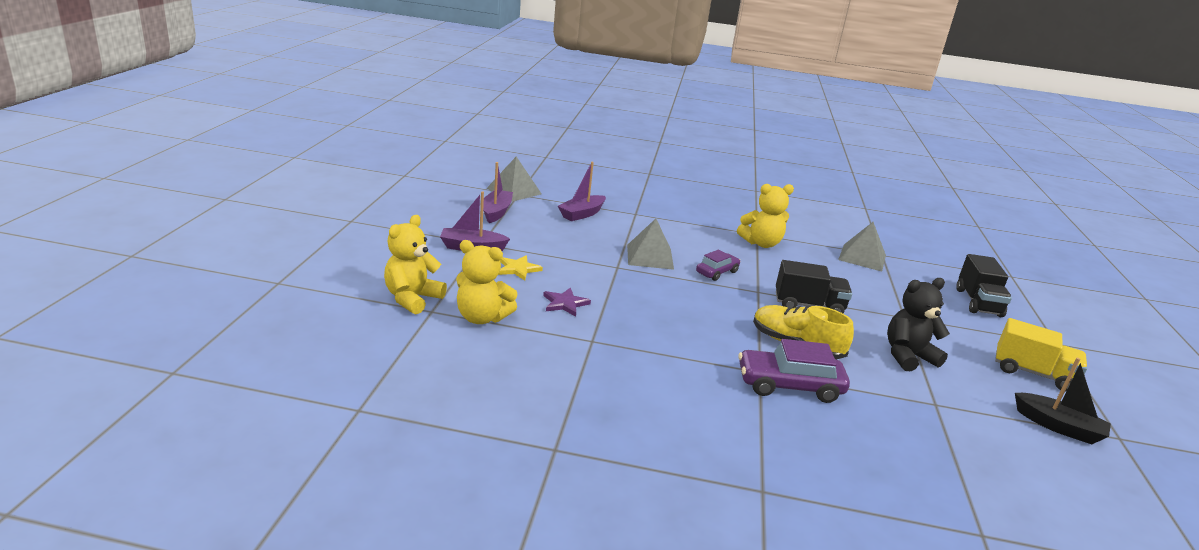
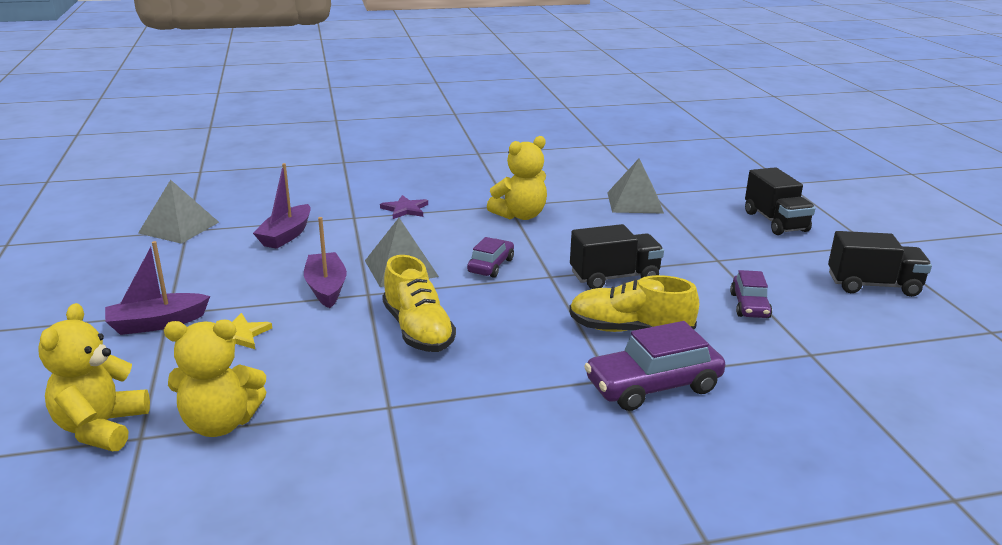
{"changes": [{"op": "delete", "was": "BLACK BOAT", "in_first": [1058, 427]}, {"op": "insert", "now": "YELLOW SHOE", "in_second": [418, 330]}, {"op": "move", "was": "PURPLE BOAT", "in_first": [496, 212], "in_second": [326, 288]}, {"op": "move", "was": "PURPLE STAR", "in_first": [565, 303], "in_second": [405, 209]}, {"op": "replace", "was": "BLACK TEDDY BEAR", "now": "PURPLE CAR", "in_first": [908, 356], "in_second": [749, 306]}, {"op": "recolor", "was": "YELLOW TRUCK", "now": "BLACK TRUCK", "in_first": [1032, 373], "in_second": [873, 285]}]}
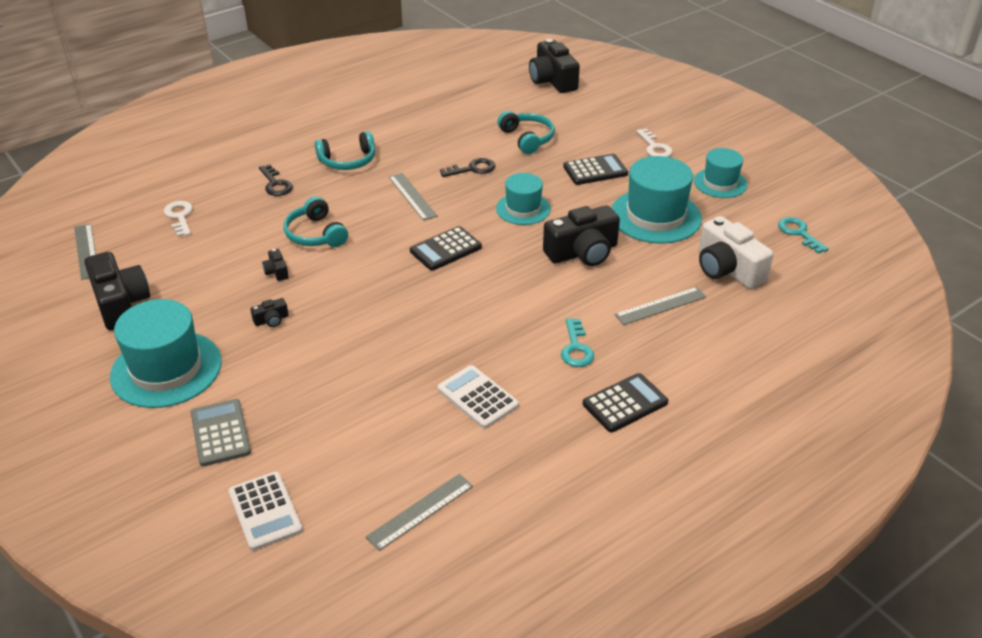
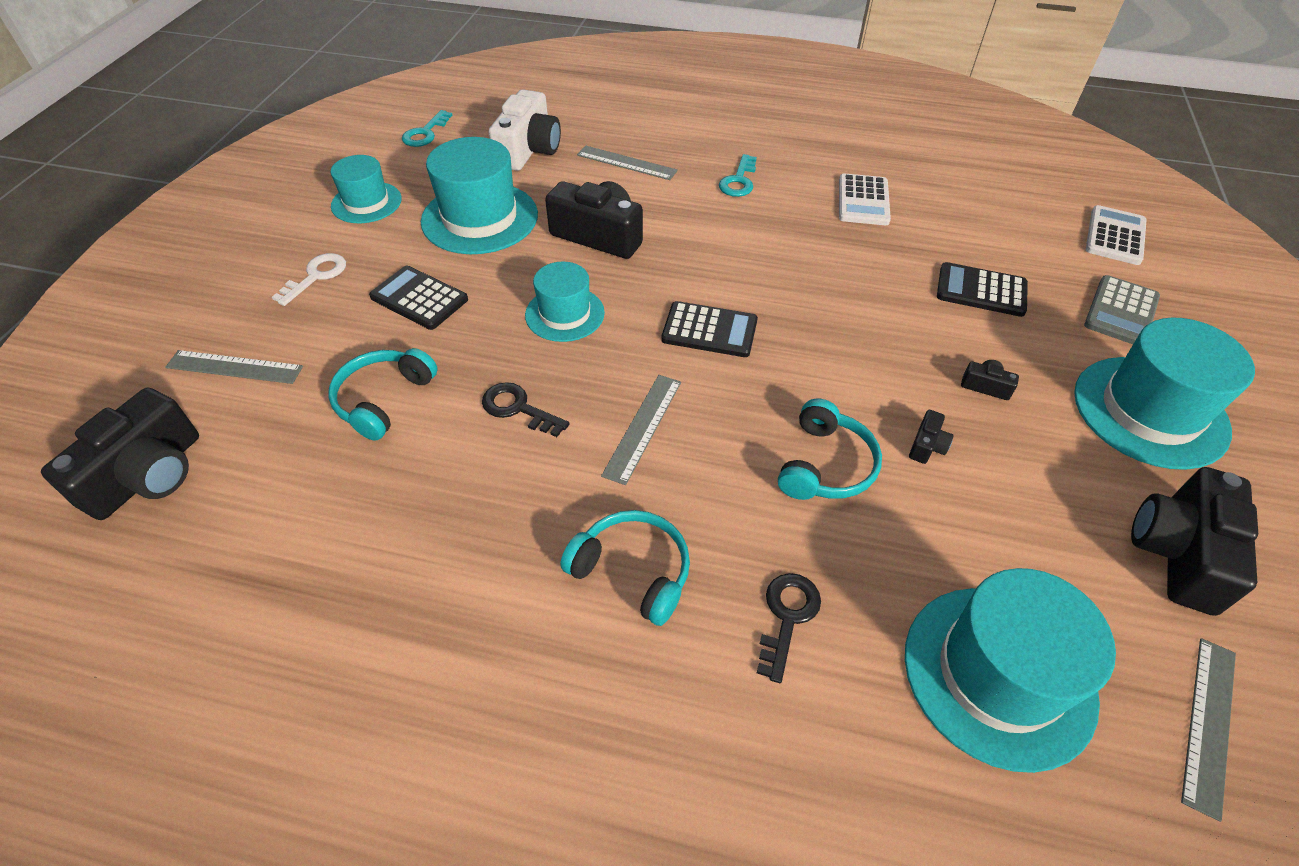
{"changes": [{"op": "move", "was": "GREY RULER", "in_first": [420, 511], "in_second": [234, 367]}, {"op": "move", "was": "BLACK CALCULATOR", "in_first": [625, 403], "in_second": [981, 290]}, {"op": "replace", "was": "WHITE KEY", "now": "TURQUOISE HAT", "in_first": [180, 217], "in_second": [998, 674]}, {"op": "rotate", "was": "TURQUOISE KEY", "in_first": [576, 348], "in_second": [738, 181], "clockwise": 150}]}
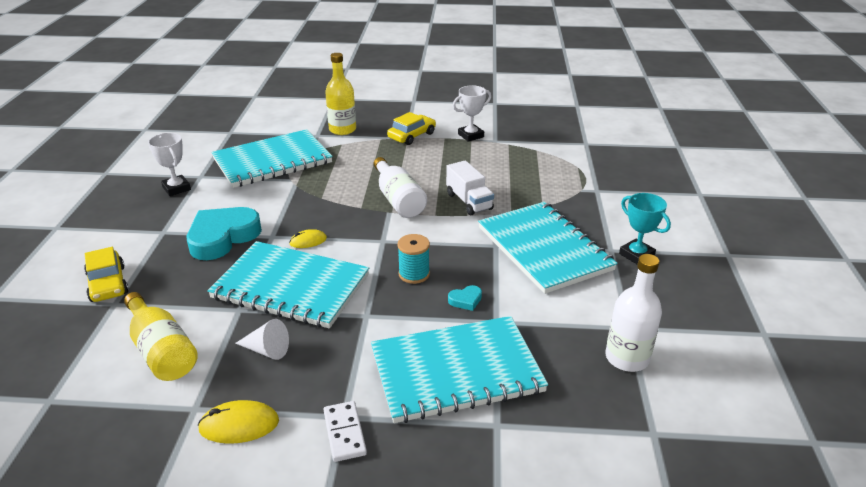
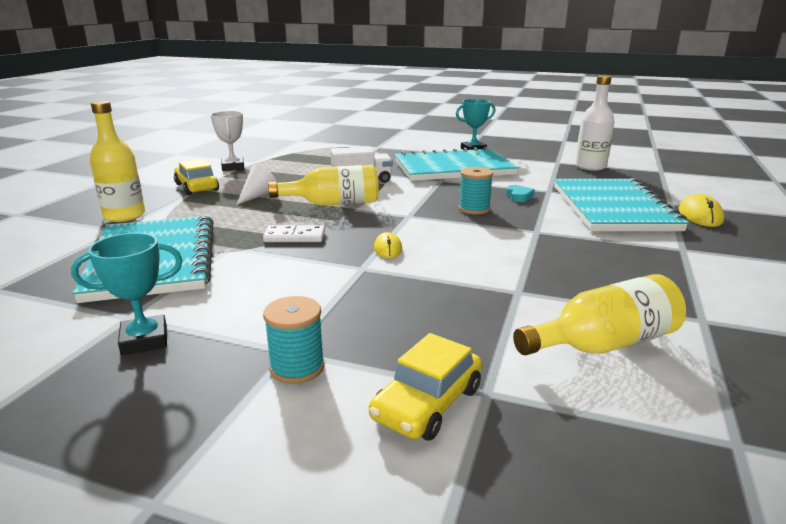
{"changes": [{"op": "delete", "was": "TURQUOISE HEART", "in_first": [223, 237]}, {"op": "delete", "was": "TURQUOISE NOTEBOOK", "in_first": [291, 287]}, {"op": "insert", "now": "TURQUOISE SPOOL", "in_second": [297, 367]}, {"op": "move", "was": "YELLOW MOUSE", "in_first": [239, 425], "in_second": [700, 215]}, {"op": "move", "was": "WHITE CONE", "in_first": [267, 350], "in_second": [258, 196]}, {"op": "move", "was": "WHITE DOMINO", "in_first": [344, 433], "in_second": [294, 237]}, {"op": "recolor", "was": "WHITE TROPHY", "now": "TURQUOISE TROPHY", "in_first": [176, 188], "in_second": [144, 340]}, {"op": "recolor", "was": "WHITE BOTTLE", "now": "YELLOW BOTTLE", "in_first": [398, 200], "in_second": [333, 203]}, {"op": "rotate", "was": "YELLOW CAR", "in_first": [108, 284], "in_second": [427, 403], "clockwise": 135}]}
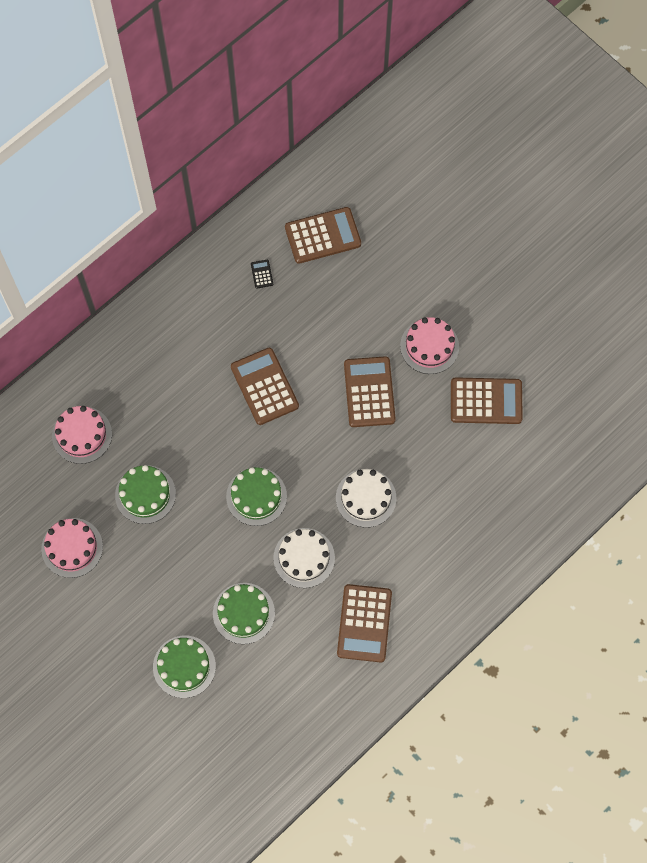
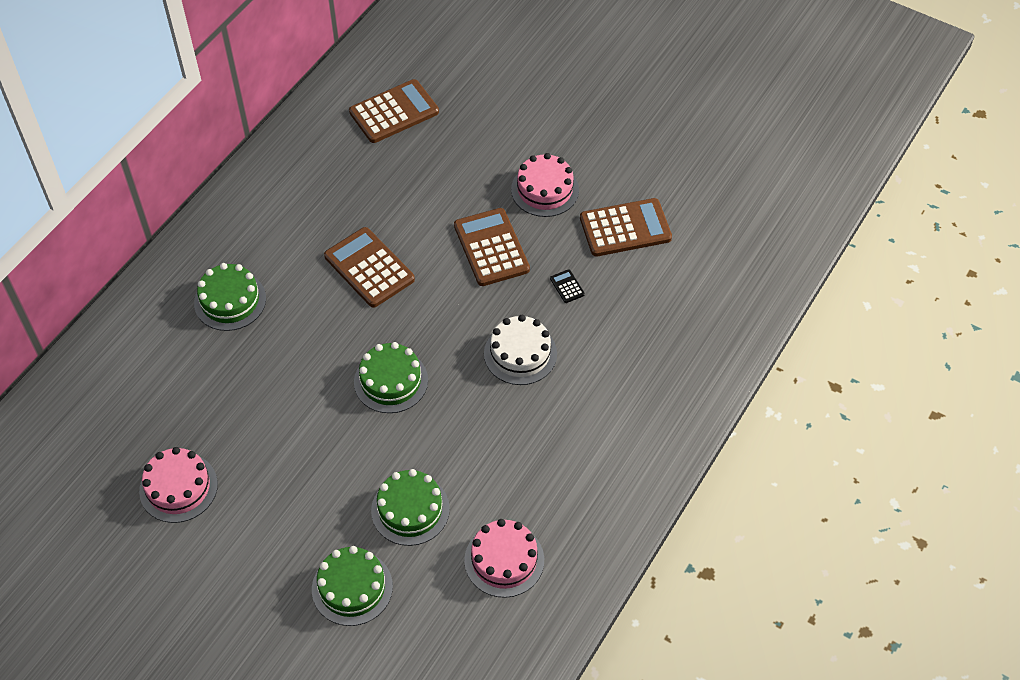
{"changes": [{"op": "delete", "was": "WHITE CAKE", "in_first": [304, 558]}, {"op": "delete", "was": "BROWN CALCULATOR", "in_first": [364, 623]}, {"op": "move", "was": "PINK CAKE", "in_first": [82, 435], "in_second": [504, 560]}, {"op": "move", "was": "GREEN CAKE", "in_first": [145, 494], "in_second": [230, 301]}, {"op": "move", "was": "BLACK CALCULATOR", "in_first": [262, 274], "in_second": [567, 286]}]}
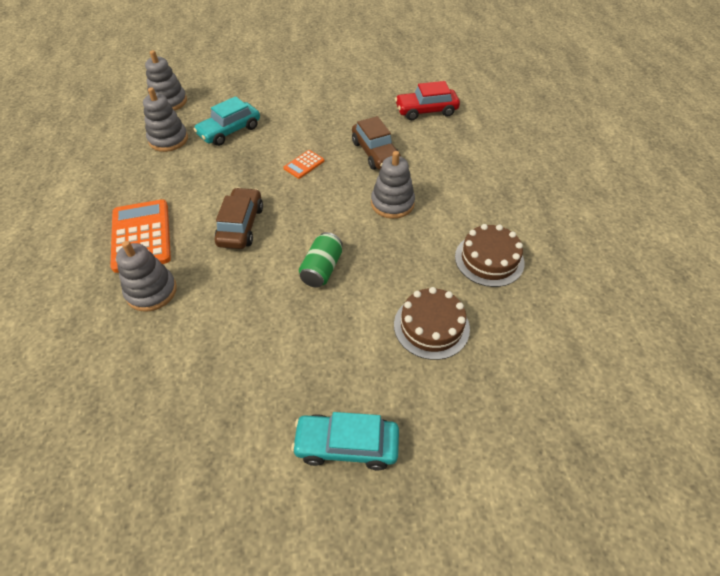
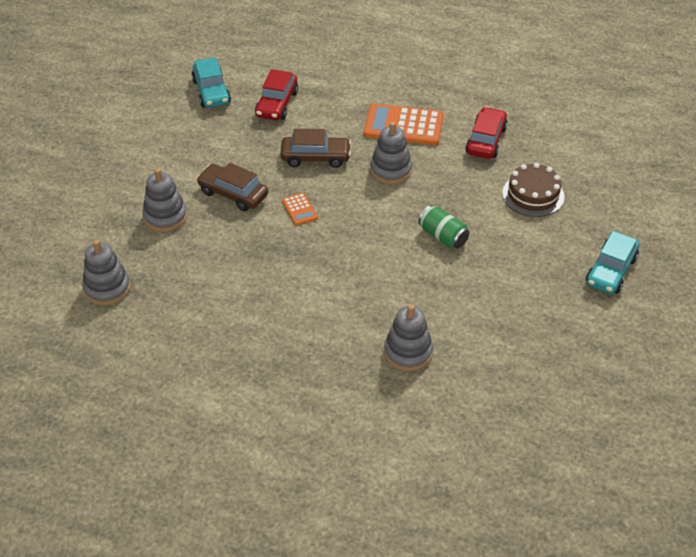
{"changes": [{"op": "move", "was": "ORANGE CALCULATOR", "in_first": [141, 236], "in_second": [403, 126]}, {"op": "move", "was": "GREY STACKING TOY", "in_first": [168, 139], "in_second": [165, 216]}, {"op": "move", "was": "TURQUOISE CAR", "in_first": [229, 131], "in_second": [211, 92]}, {"op": "move", "was": "BROWN CAR", "in_first": [241, 225], "in_second": [233, 194]}, {"op": "replace", "was": "BROWN CAKE", "now": "RED CAR", "in_first": [489, 259], "in_second": [485, 140]}]}
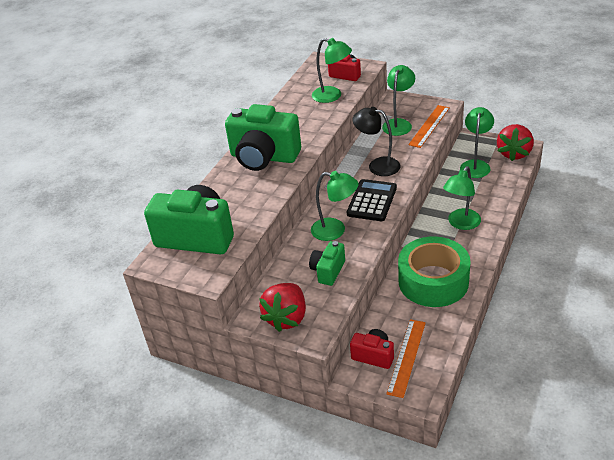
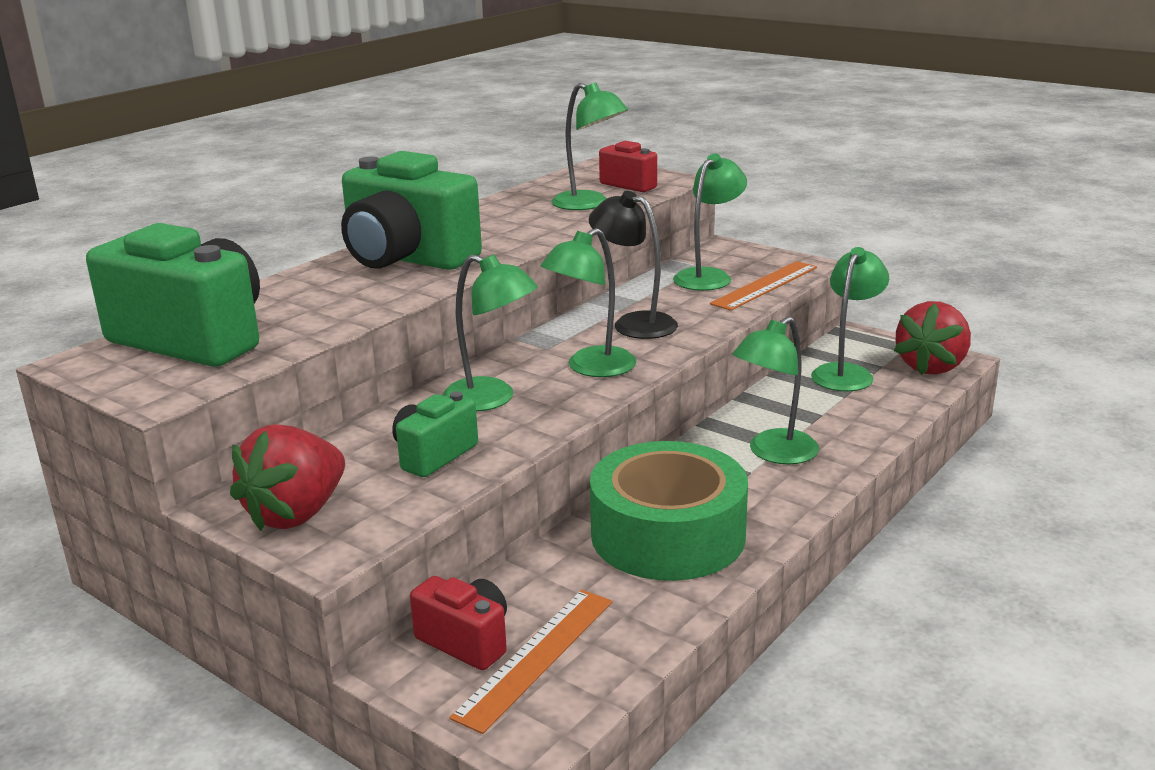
{"changes": [{"op": "replace", "was": "BLACK CALCULATOR", "now": "GREEN LAMP", "in_first": [372, 201], "in_second": [591, 368]}]}
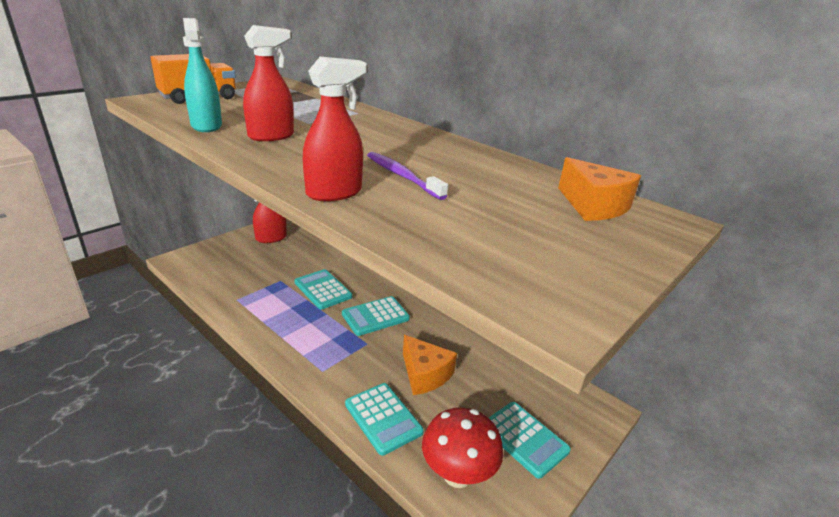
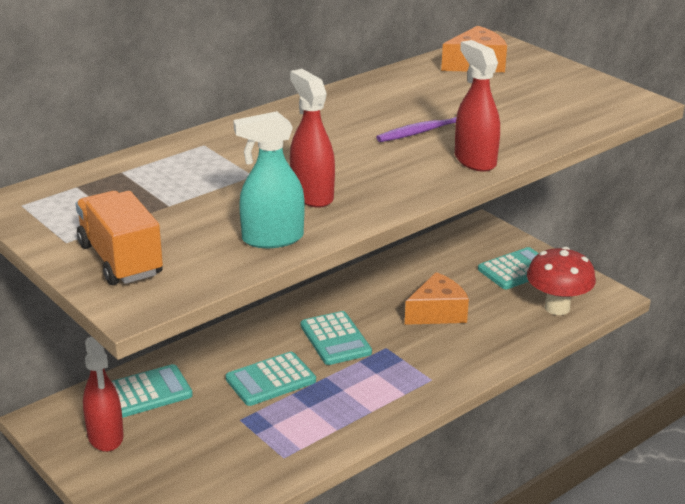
{"changes": [{"op": "move", "was": "TURQUOISE CALCULATOR", "in_first": [383, 418], "in_second": [147, 392]}]}
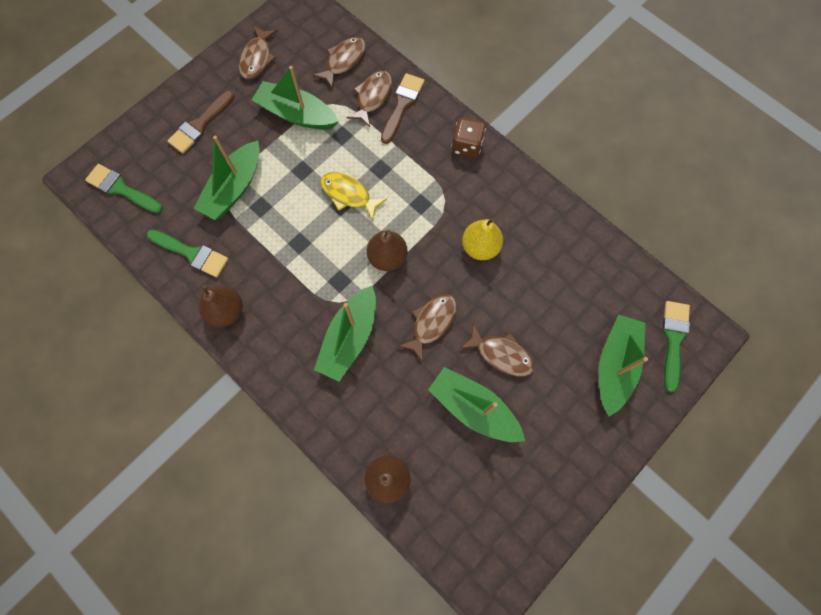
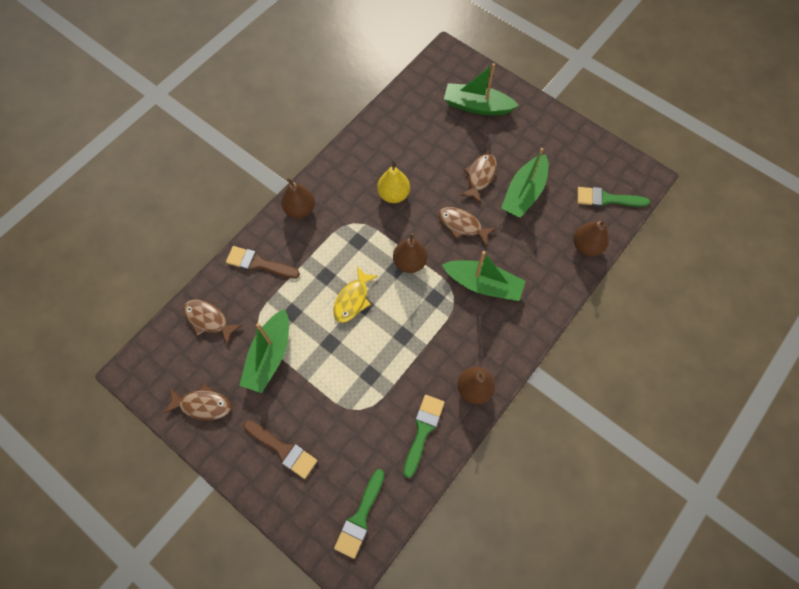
{"changes": [{"op": "delete", "was": "GREEN BOAT", "in_first": [234, 188]}, {"op": "delete", "was": "BROWN FISH", "in_first": [373, 97]}, {"op": "move", "was": "GREEN BRUSH", "in_first": [673, 340], "in_second": [607, 199]}, {"op": "replace", "was": "BROWN DICE", "now": "BROWN PEAR", "in_first": [466, 146], "in_second": [300, 209]}]}
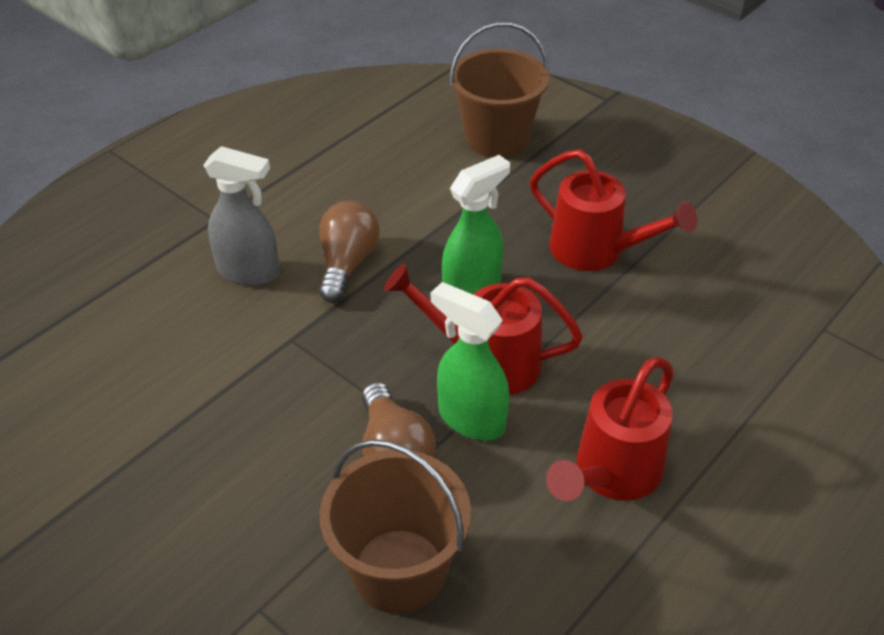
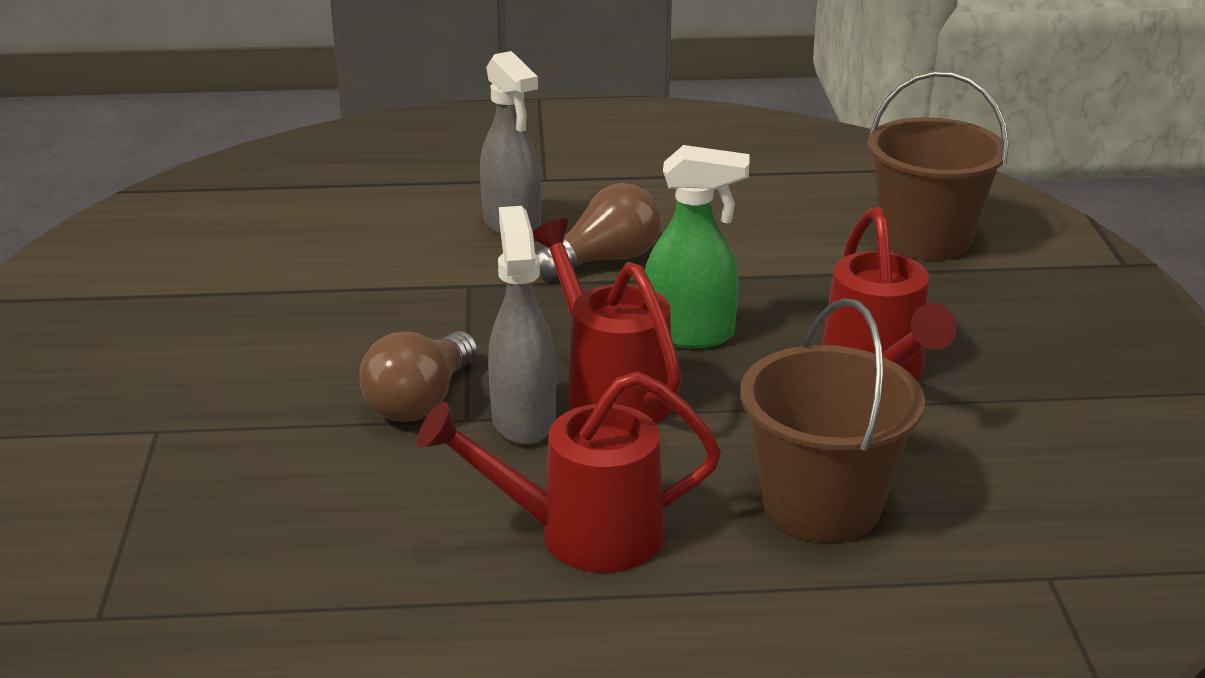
{"changes": [{"op": "move", "was": "BROWN BUCKET", "in_first": [399, 571], "in_second": [821, 506]}, {"op": "recolor", "was": "GREEN SPRAY BOTTLE", "now": "GREY SPRAY BOTTLE", "in_first": [471, 419], "in_second": [523, 419]}]}
